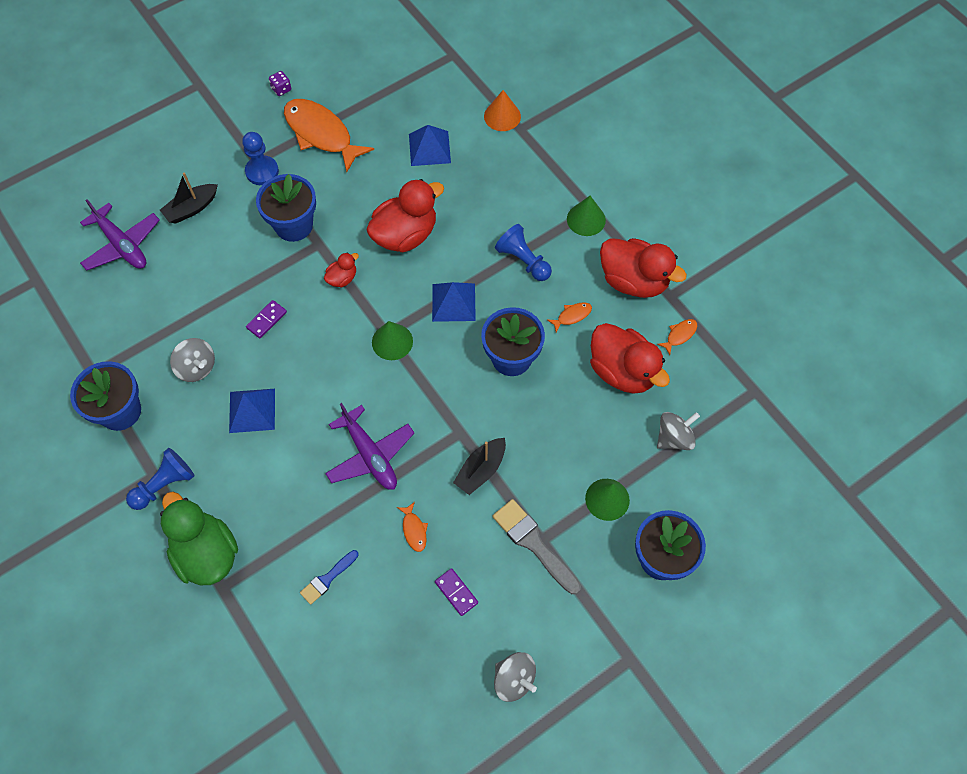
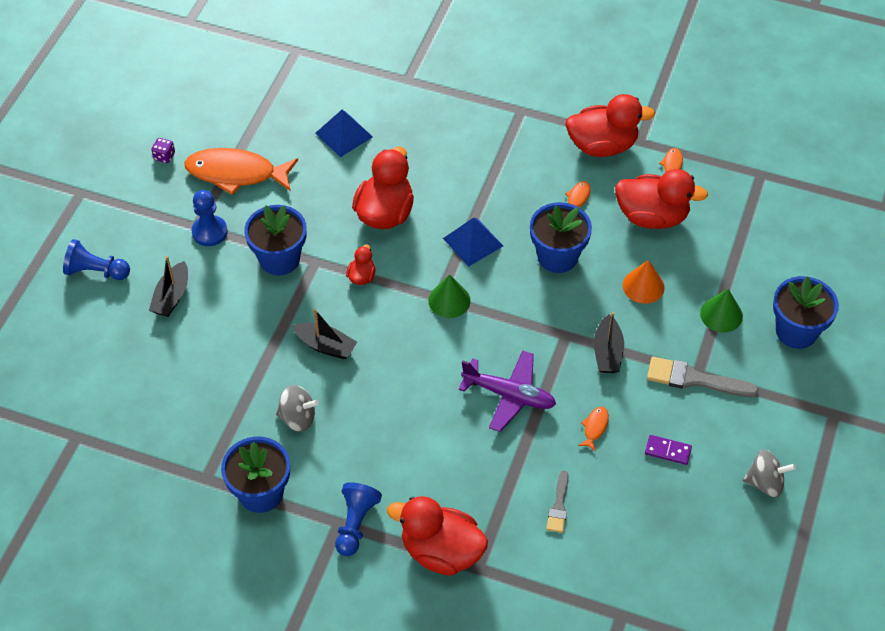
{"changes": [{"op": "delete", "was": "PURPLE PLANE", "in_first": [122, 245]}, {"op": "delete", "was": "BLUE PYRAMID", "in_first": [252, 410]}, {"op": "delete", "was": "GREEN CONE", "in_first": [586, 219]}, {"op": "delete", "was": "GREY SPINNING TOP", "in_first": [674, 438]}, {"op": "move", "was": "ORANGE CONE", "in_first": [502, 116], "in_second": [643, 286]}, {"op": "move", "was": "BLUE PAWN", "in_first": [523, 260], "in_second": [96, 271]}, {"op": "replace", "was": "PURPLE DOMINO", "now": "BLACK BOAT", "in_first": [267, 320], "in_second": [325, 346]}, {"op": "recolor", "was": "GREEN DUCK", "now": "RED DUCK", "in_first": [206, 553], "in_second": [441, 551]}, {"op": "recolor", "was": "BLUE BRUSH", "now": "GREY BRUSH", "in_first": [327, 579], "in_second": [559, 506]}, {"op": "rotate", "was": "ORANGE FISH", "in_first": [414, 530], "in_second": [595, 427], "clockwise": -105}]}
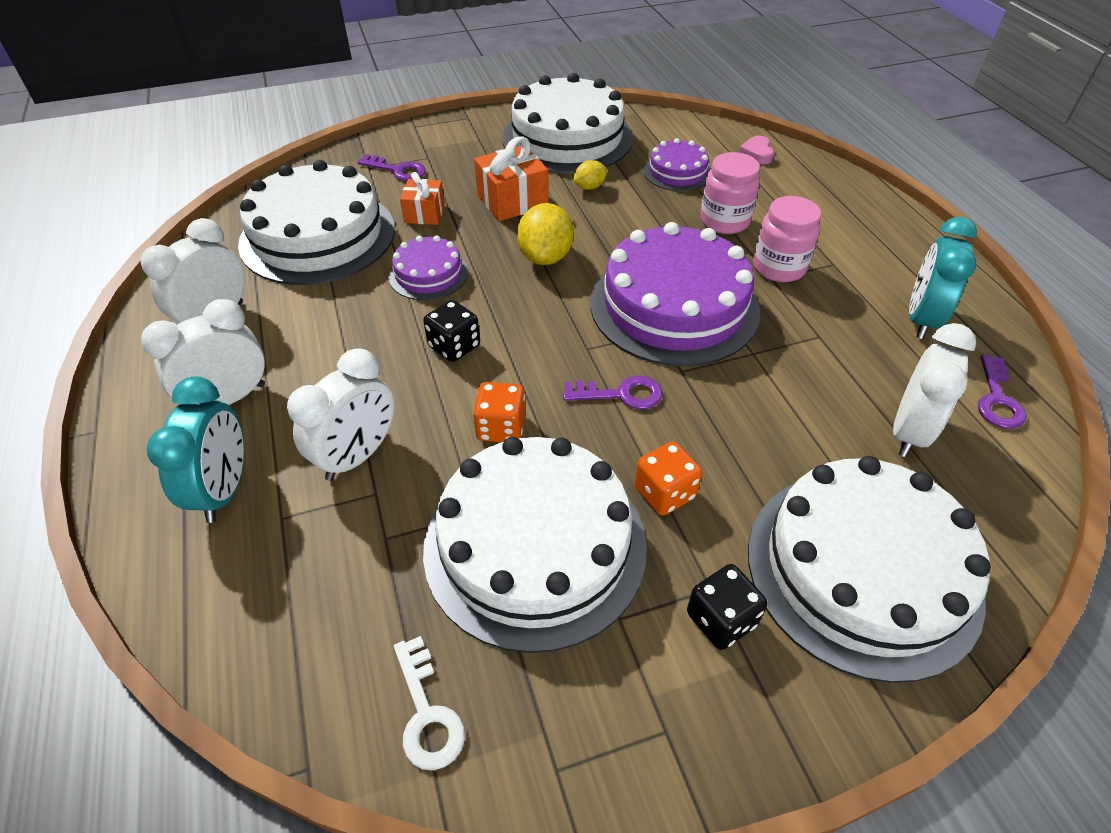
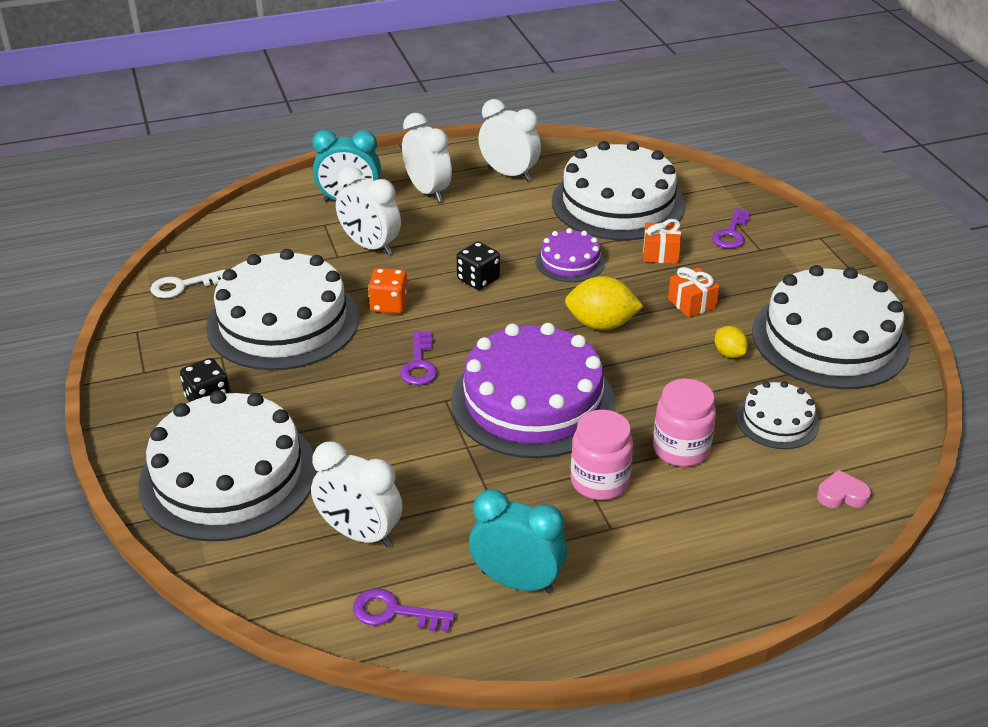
{"changes": [{"op": "delete", "was": "ORANGE DICE", "in_first": [664, 493]}, {"op": "recolor", "was": "PURPLE CAKE", "now": "WHITE CAKE", "in_first": [677, 172], "in_second": [777, 421]}, {"op": "resize", "was": "ORANGE GIFT", "in_first": [512, 201], "in_second": [691, 303], "ratio": 0.64}]}
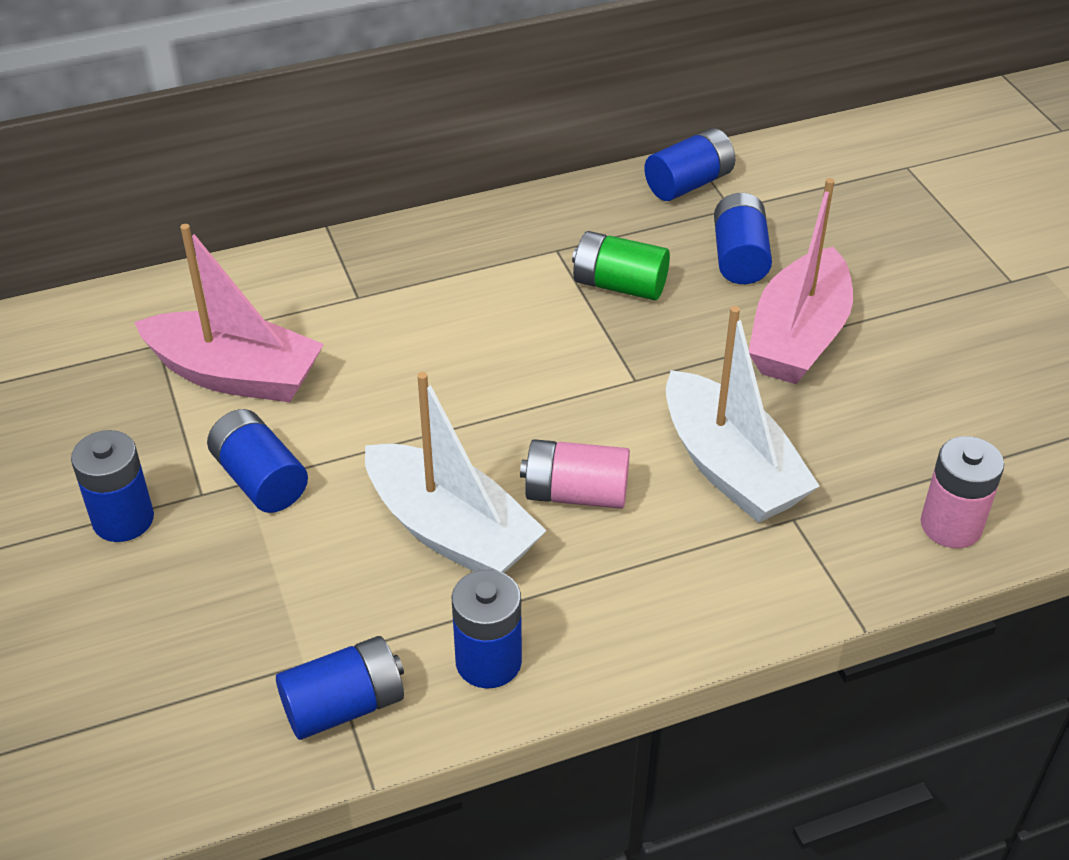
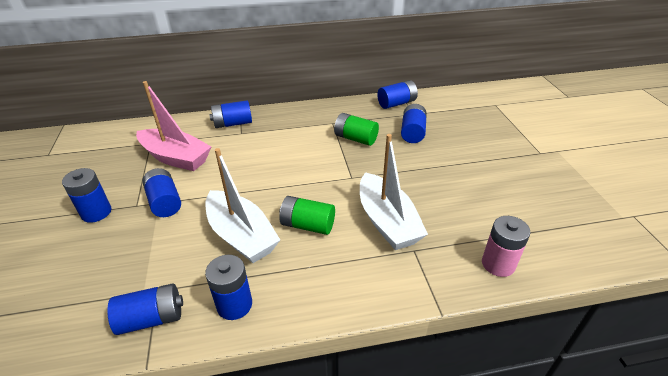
{"changes": [{"op": "delete", "was": "PINK BOAT", "in_first": [798, 337]}, {"op": "insert", "now": "BLUE BATTERY", "in_second": [233, 124]}, {"op": "recolor", "was": "PINK BATTERY", "now": "GREEN BATTERY", "in_first": [576, 493], "in_second": [307, 225]}]}
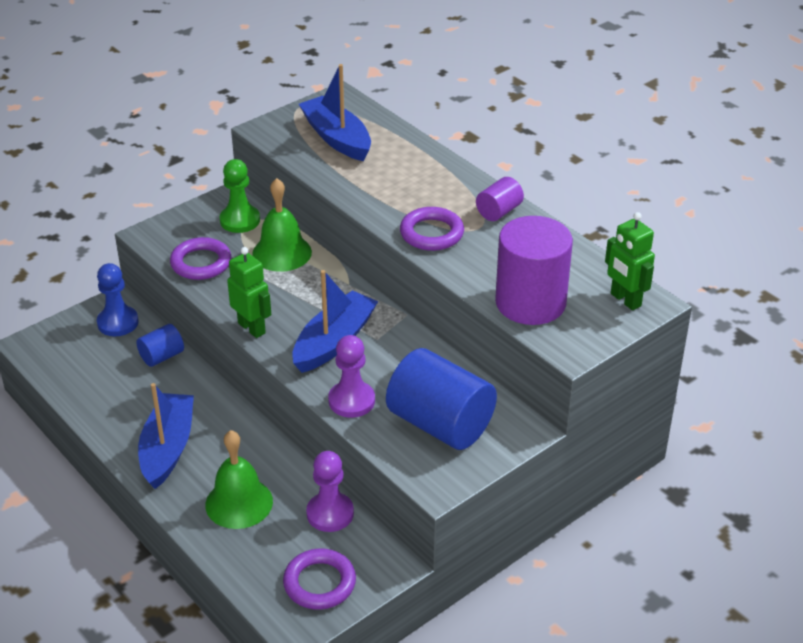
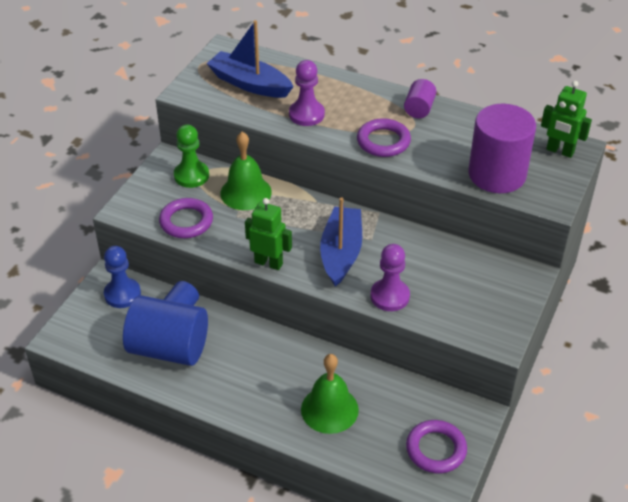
{"changes": [{"op": "delete", "was": "BLUE BOAT", "in_first": [167, 448]}, {"op": "move", "was": "PURPLE PAWN", "in_first": [330, 513], "in_second": [306, 114]}, {"op": "move", "was": "BLUE CYLINDER", "in_first": [440, 424], "in_second": [169, 348]}]}
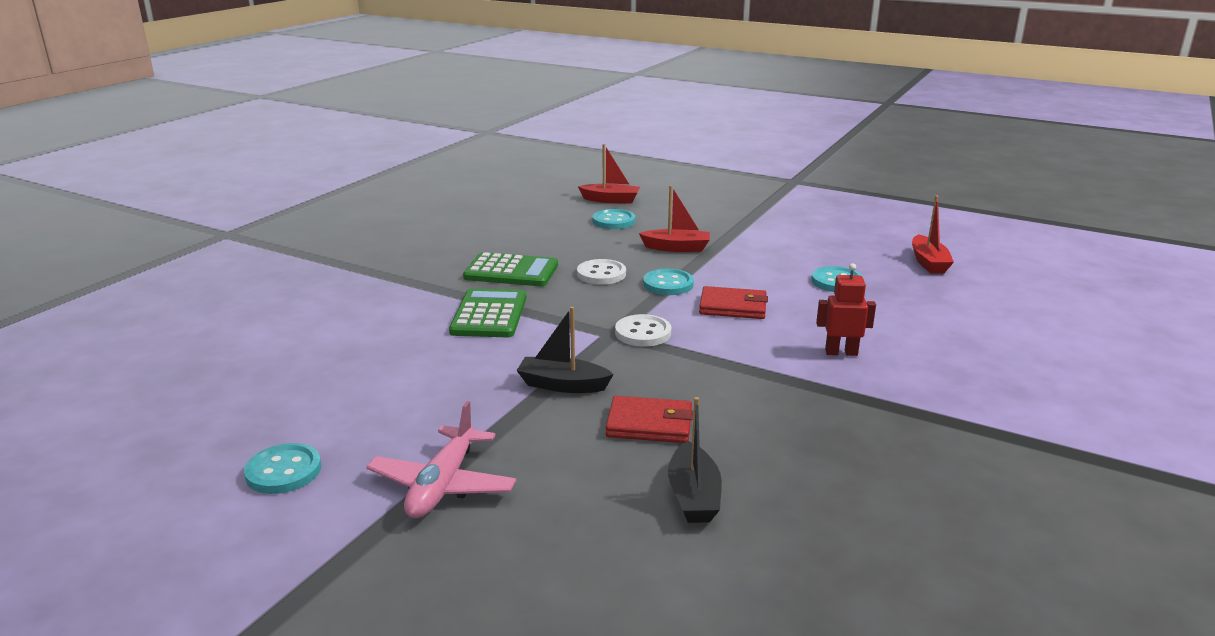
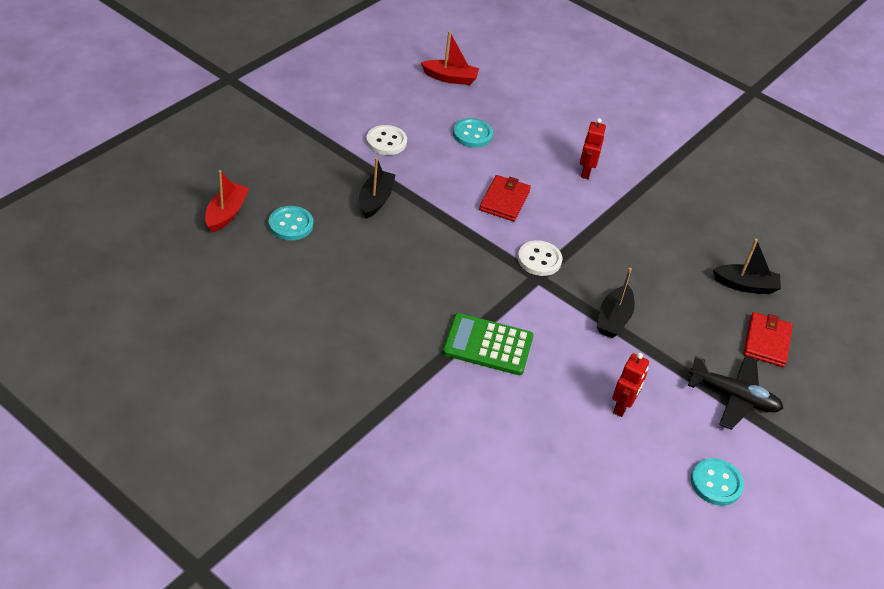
{"changes": [{"op": "delete", "was": "GREEN CALCULATOR", "in_first": [511, 271]}, {"op": "delete", "was": "TURQUOISE BUTTON", "in_first": [668, 284]}, {"op": "insert", "now": "RED ROBOT", "in_second": [622, 406]}, {"op": "move", "was": "WHITE BUTTON", "in_first": [601, 274], "in_second": [386, 141]}, {"op": "move", "was": "RED WALLET", "in_first": [649, 424], "in_second": [767, 342]}, {"op": "recolor", "was": "PINK PLANE", "now": "BLACK PLANE", "in_first": [443, 485], "in_second": [733, 397]}, {"op": "recolor", "was": "RED BOAT", "now": "BLACK BOAT", "in_first": [677, 248], "in_second": [375, 200]}]}
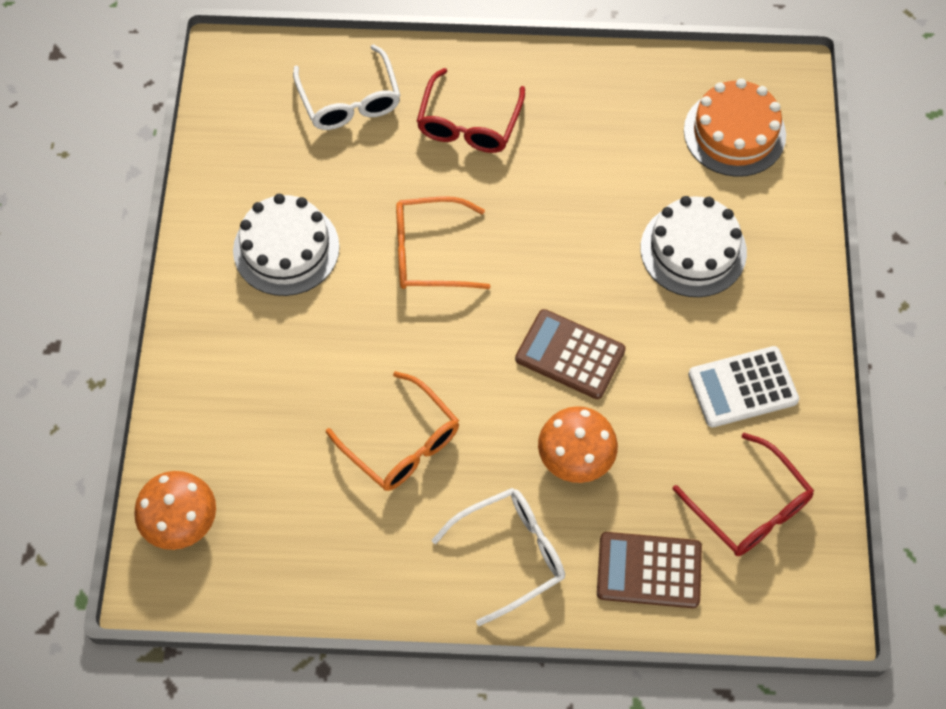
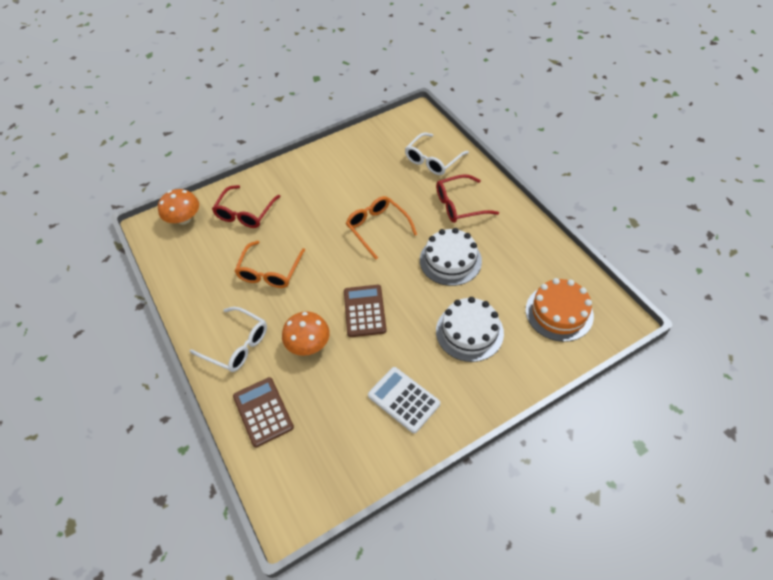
{"changes": [{"op": "move", "was": "WHITE CAKE", "in_first": [286, 248], "in_second": [450, 260]}, {"op": "move", "was": "RED GLASSES", "in_first": [750, 508], "in_second": [245, 213]}]}
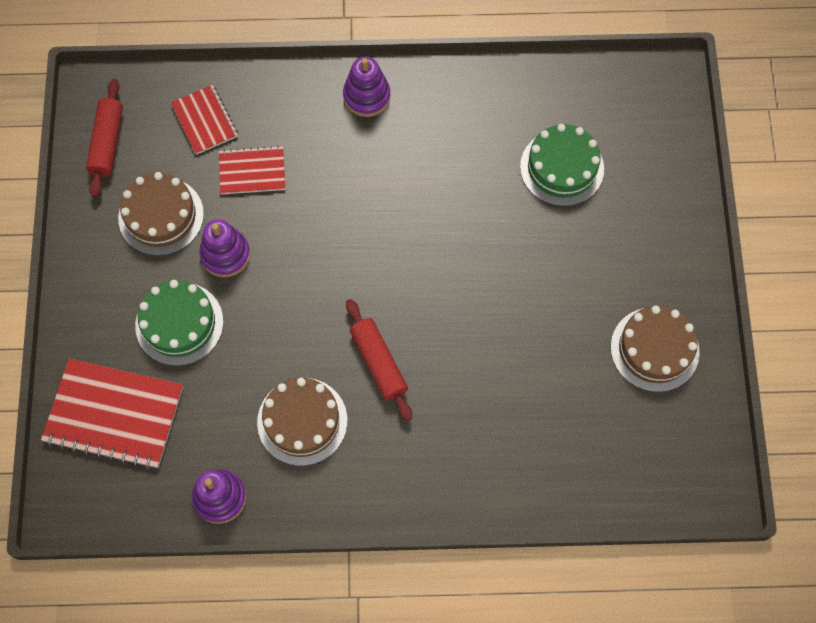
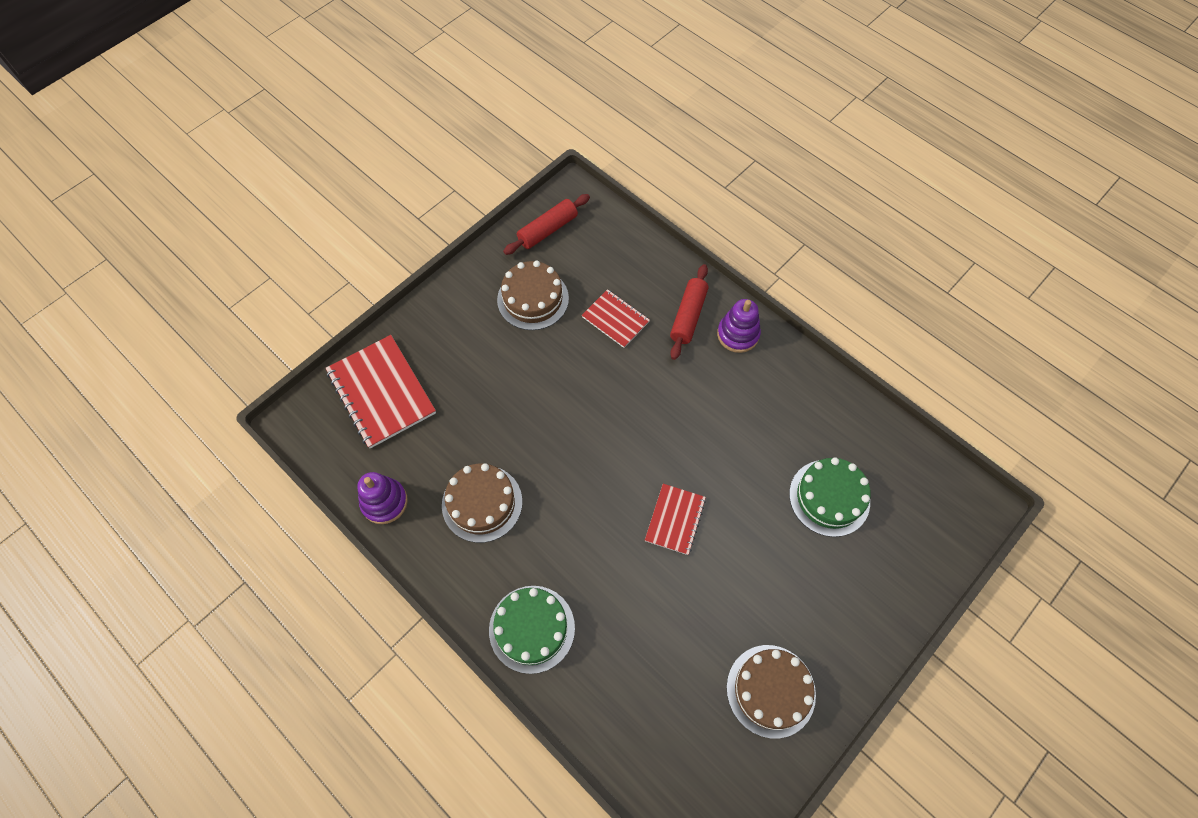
{"changes": [{"op": "delete", "was": "PURPLE STACKING TOY", "in_first": [225, 254]}, {"op": "move", "was": "GREEN CAKE", "in_first": [179, 323], "in_second": [532, 628]}, {"op": "move", "was": "RED NOTEBOOK", "in_first": [205, 120], "in_second": [675, 519]}, {"op": "move", "was": "RED ROLLING PIN", "in_first": [378, 363], "in_second": [688, 316]}]}
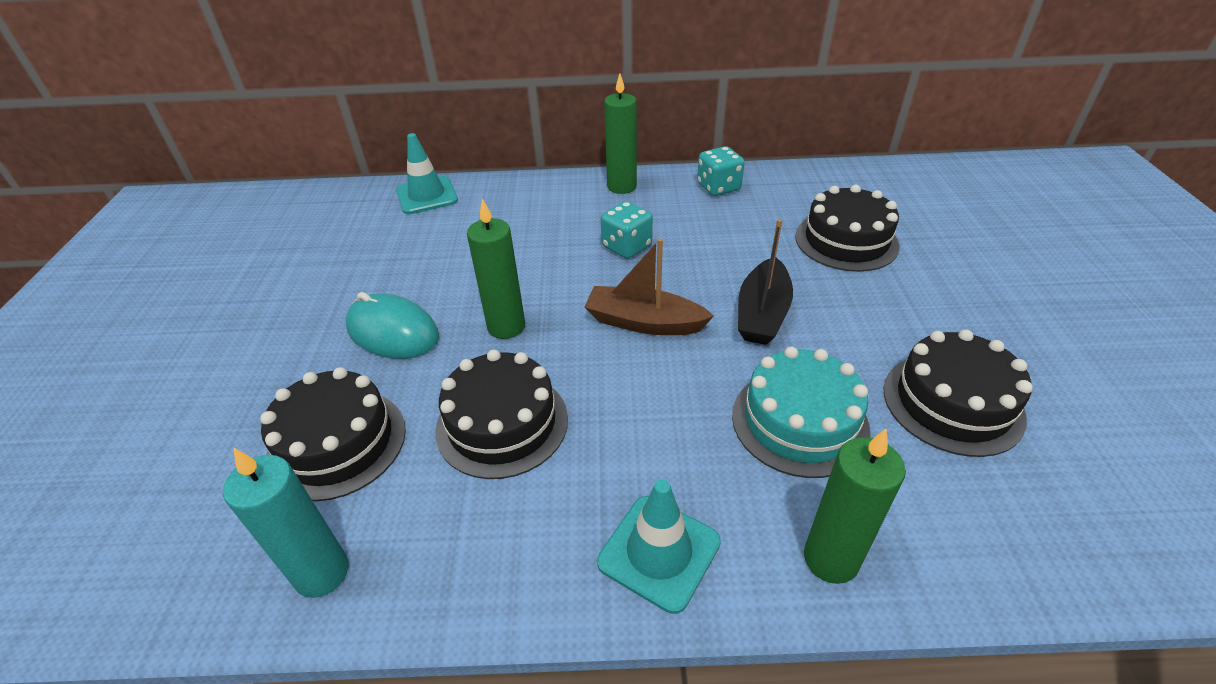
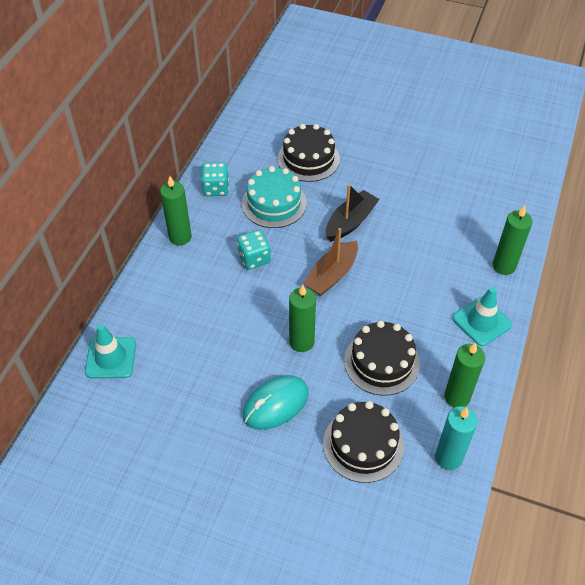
{"changes": [{"op": "delete", "was": "BLACK CAKE", "in_first": [952, 403]}, {"op": "insert", "now": "GREEN CANDLE", "in_second": [457, 397]}, {"op": "move", "was": "TURQUOISE CAKE", "in_first": [799, 422], "in_second": [274, 203]}, {"op": "rotate", "was": "BLACK BOAT", "in_first": [762, 313], "in_second": [350, 222], "clockwise": -90}]}
